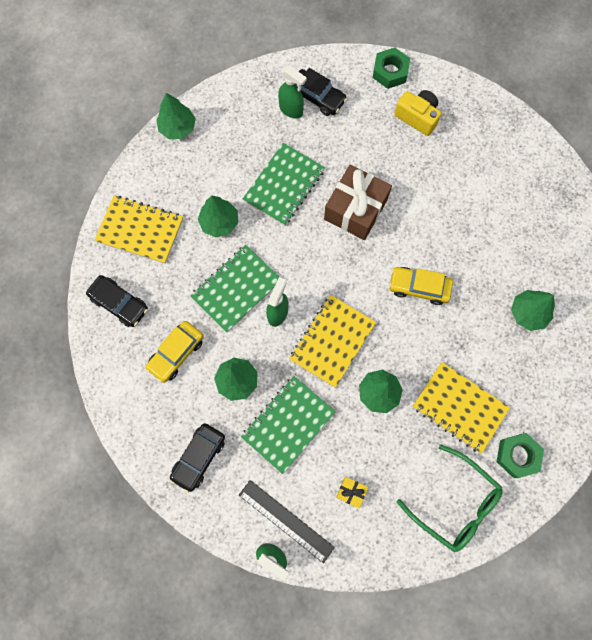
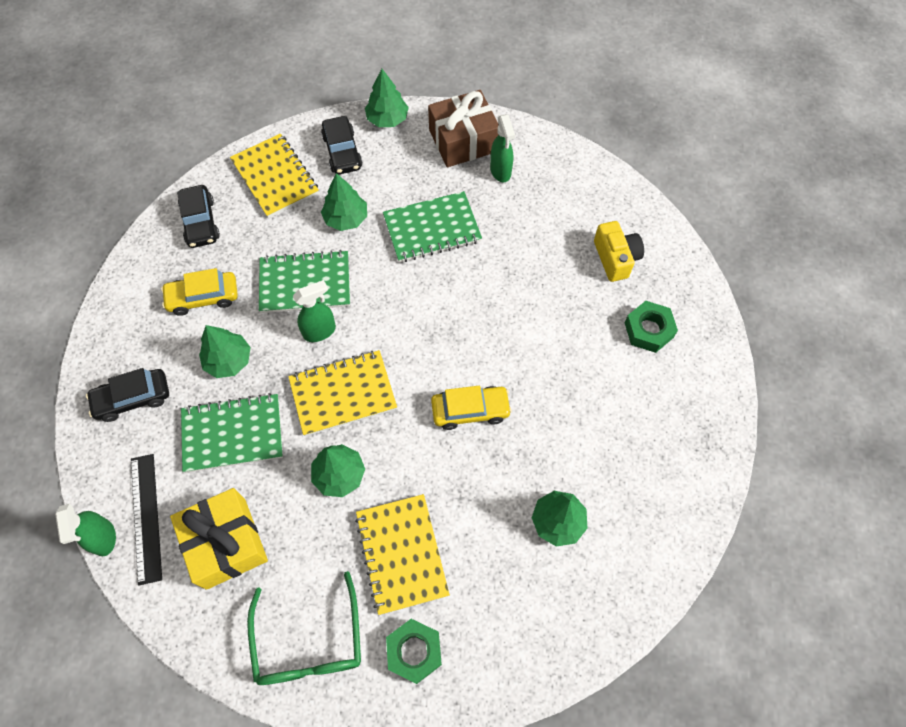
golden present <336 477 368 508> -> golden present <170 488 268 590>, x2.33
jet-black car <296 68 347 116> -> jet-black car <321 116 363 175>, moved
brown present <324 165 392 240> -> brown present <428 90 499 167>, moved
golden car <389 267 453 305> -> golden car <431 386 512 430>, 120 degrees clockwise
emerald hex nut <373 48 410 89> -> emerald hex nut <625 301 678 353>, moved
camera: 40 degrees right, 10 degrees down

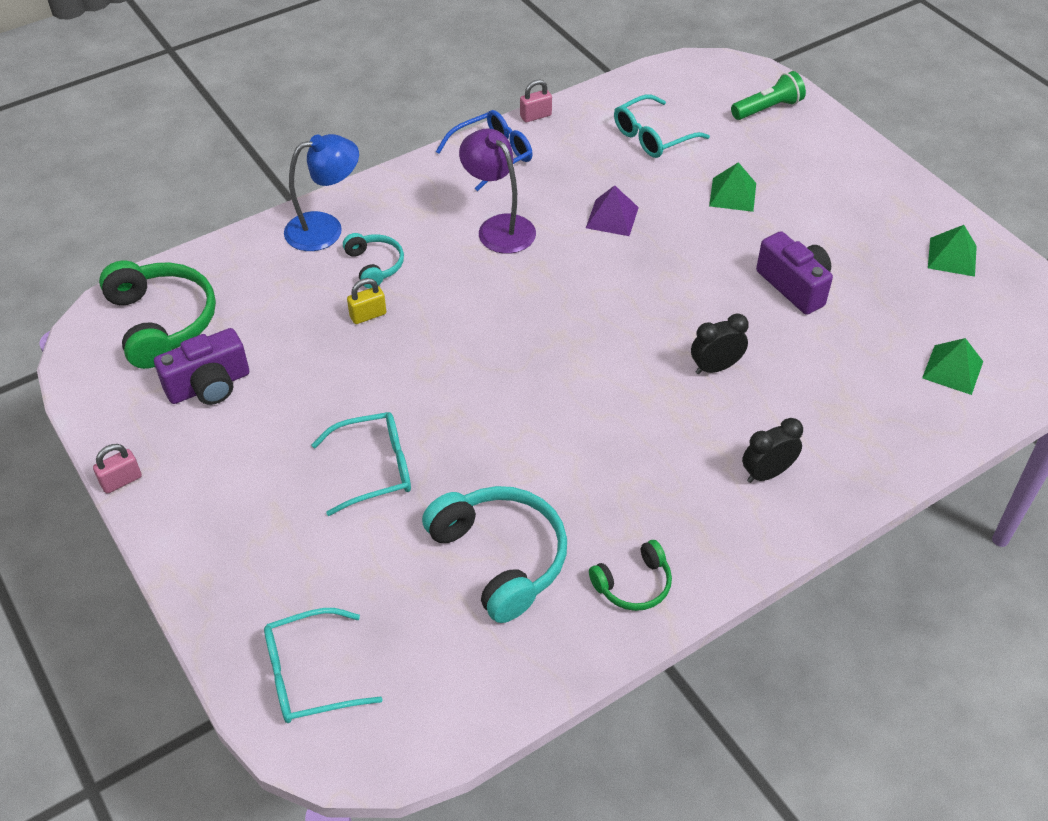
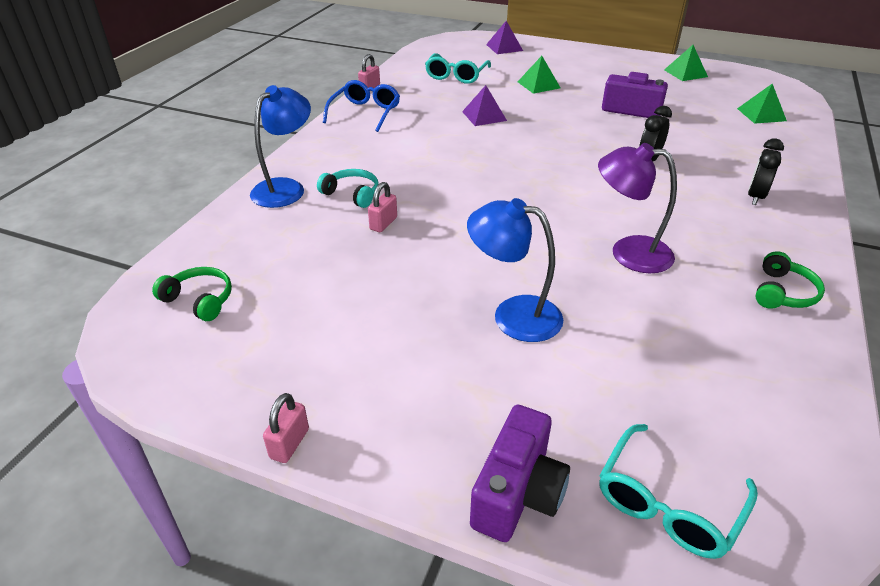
emerald headset <99 261 216 369> -> emerald headset <152 267 232 321>, x0.55
golden small lock <347 278 386 324> -> rose-pink small lock <368 182 397 232>
aqua glasses <312 412 411 516> -> blue lamp <467 198 563 342>
violet photo camera <154 328 249 405> -> violet photo camera <470 405 570 542>, moved
emerald torch <731 71 806 120> -> violet pyramid shape <486 21 523 54>
violet lamp <459 128 536 254> -> violet lamp <598 143 677 273>, moved
aqua headset <422 486 567 623> -> none
camera: 35 degrees left, 10 degrees down

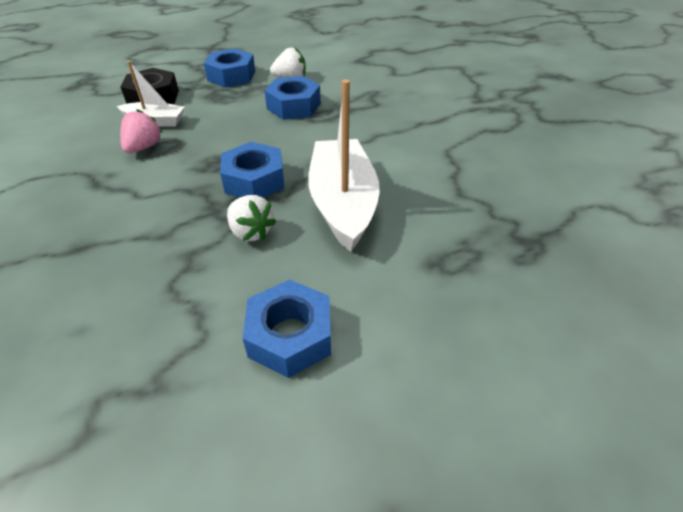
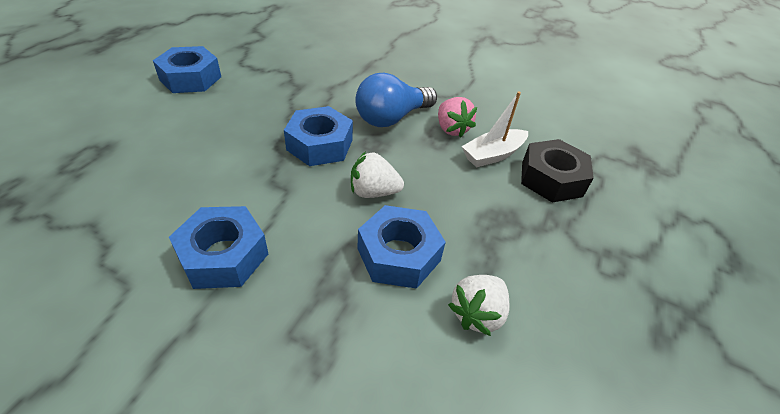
blue hex nut <204 48 256 88> -> blue hex nut <169 206 268 289>, moved
white berry <227 195 276 241> -> white berry <351 152 404 198>, moved
none -> blue lightbulb <355 73 437 127>
white boat <308 79 380 252> -> none
camera: 135 degrees right, 0 degrees up

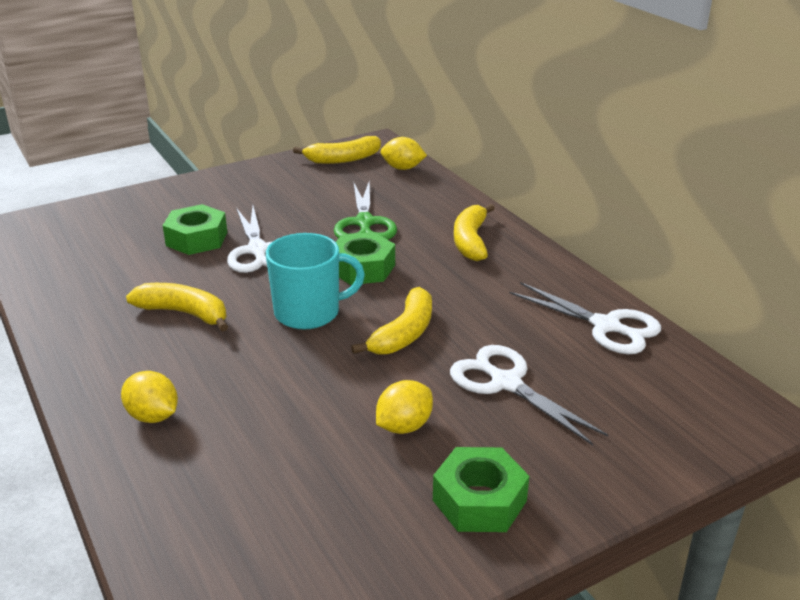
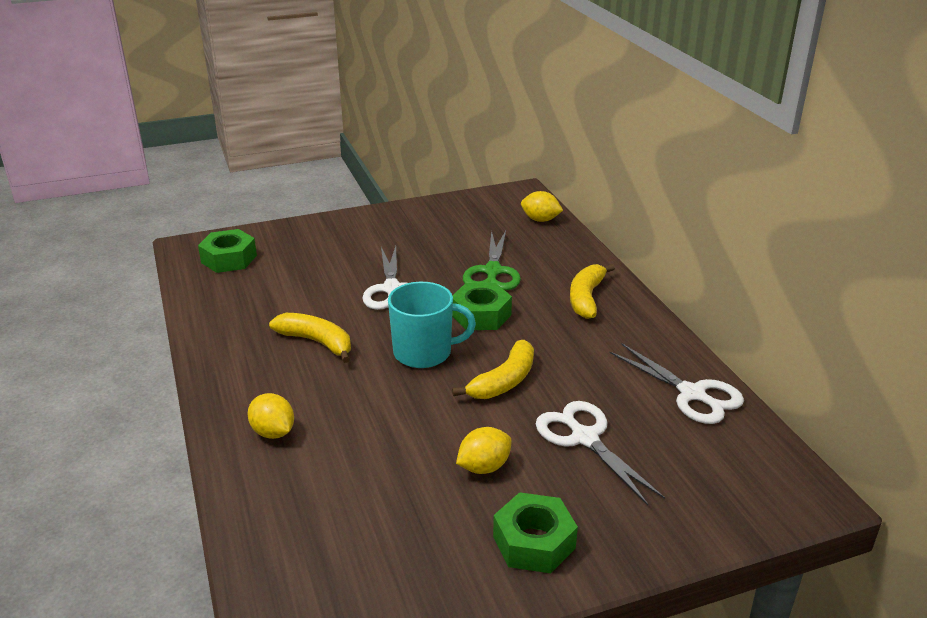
emerald hex nut <162 204 227 255> -> emerald hex nut <198 229 257 273>, moved
golden banana <293 136 381 164> -> none
camera: 10 degrees right, 0 degrees up

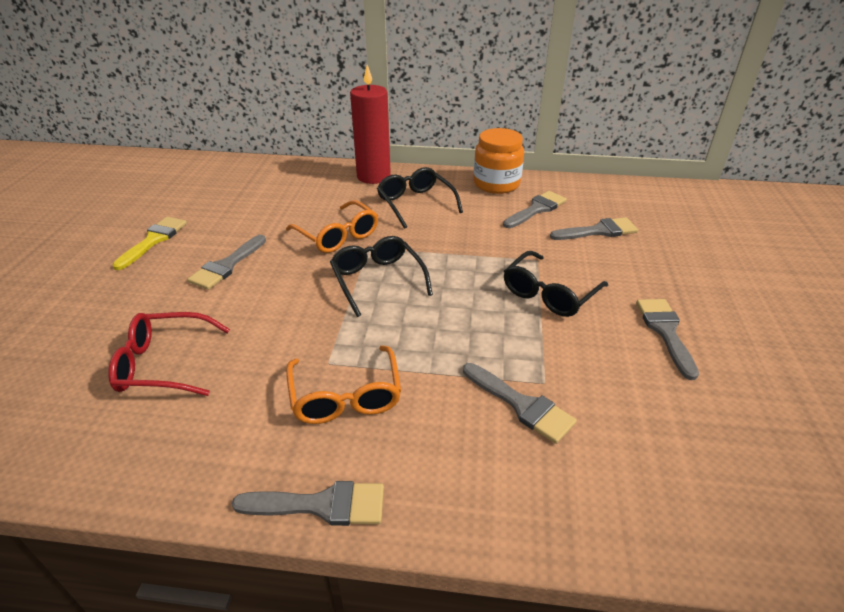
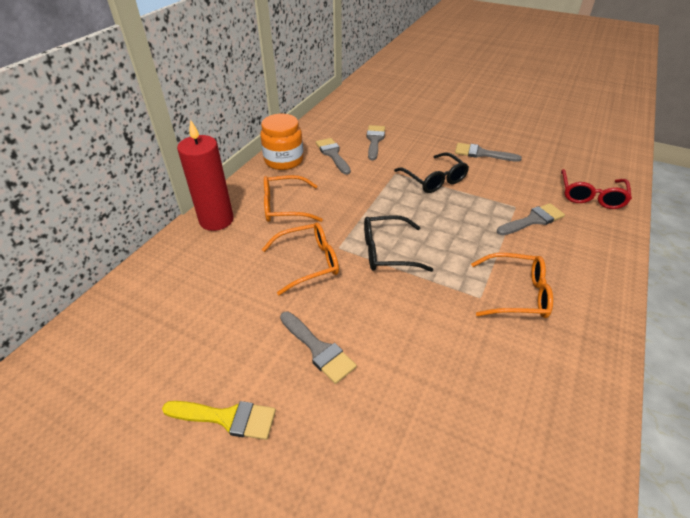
golden brush <112 217 187 270> -> golden brush <162 401 276 440>, 150 degrees clockwise
jet-black glasses <377 167 463 229> -> bright orange glasses <264 175 323 222>
scarlet glasses <108 312 230 396> -> scarlet glasses <561 169 632 209>, moved
ash-grey brush <232 481 384 526> -> none
camera: 70 degrees left, 5 degrees up

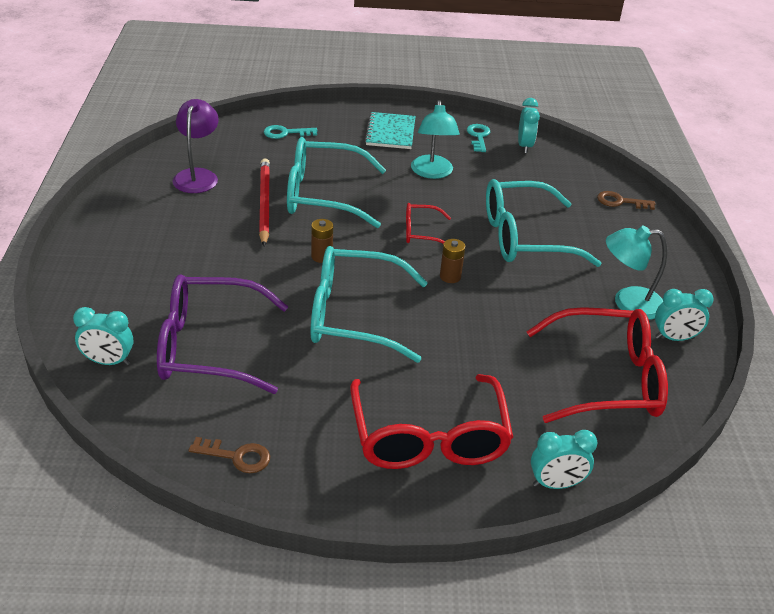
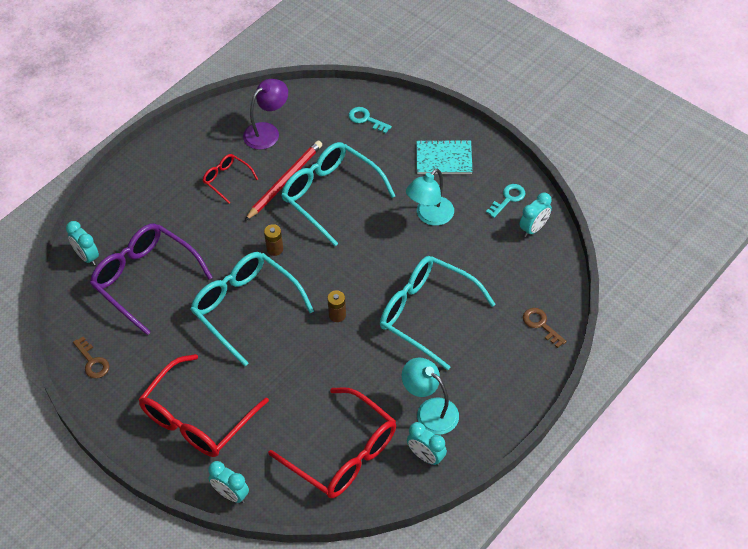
scarlet glasses <406 203 451 244> -> scarlet glasses <202 154 258 204>, moved
aqua exercise book <365 112 416 149> -> aqua exercise book <417 140 473 174>, 45 degrees clockwise
camera: 45 degrees right, 15 degrees up

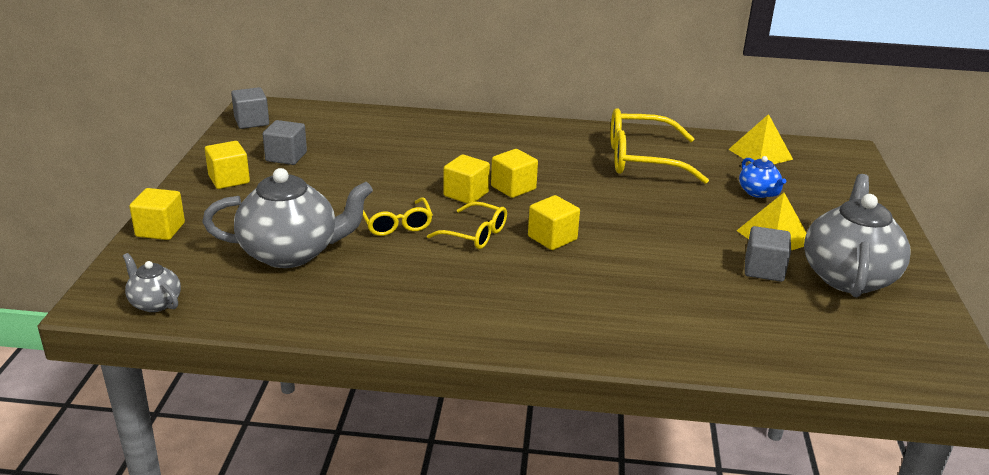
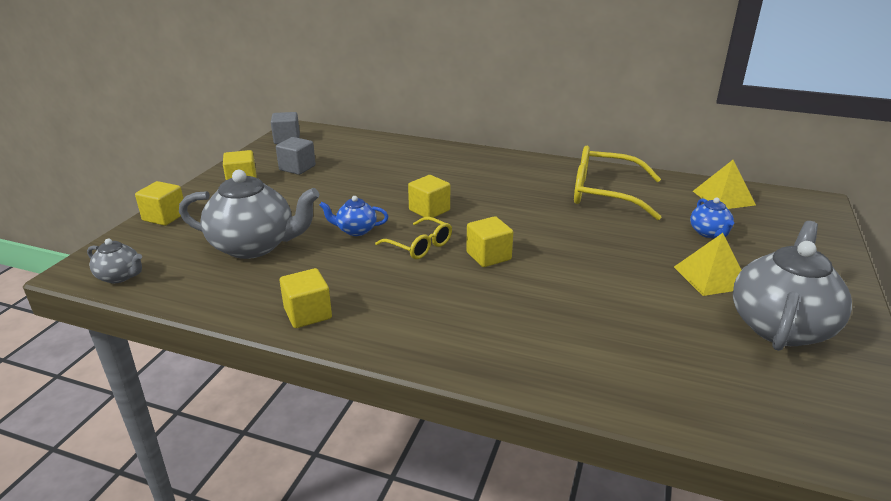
ash-grey china teapot <123 253 181 312> -> ash-grey china teapot <87 239 142 283>, 150 degrees clockwise
golden block <491 149 538 198> -> golden block <280 268 332 328>, moved
golden glasses <363 197 433 236> -> blue china teapot <319 196 388 236>
ash-grey block <745 226 791 282> -> none
camera: 15 degrees right, 0 degrees up

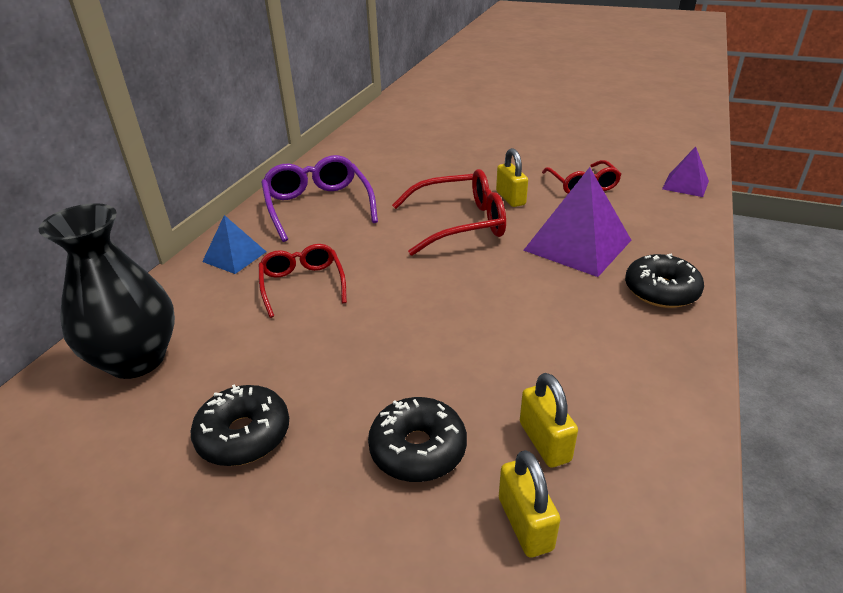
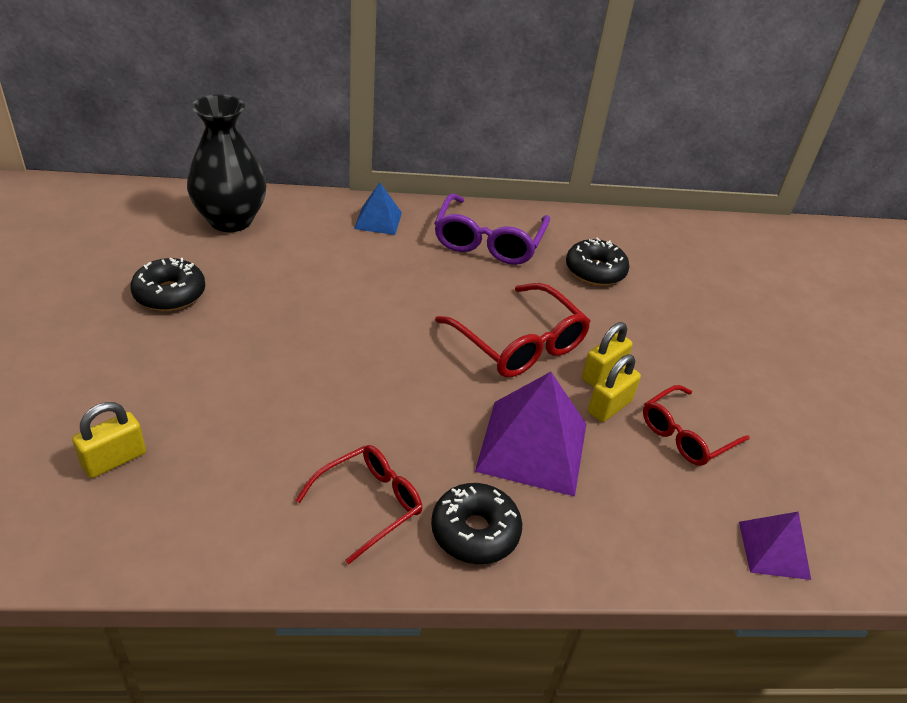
scarlet glasses <259 244 347 318> -> scarlet glasses <295 445 422 564>, moved
violet glasses <261 155 378 242> -> violet glasses <434 193 550 265>, 150 degrees clockwise
jet-black glazed donut <368 397 467 482> -> jet-black glazed donut <566 238 630 286>, moved
golden small lock <520 373 578 468> -> golden small lock <588 354 641 422>, moved
camera: 60 degrees right, 5 degrees up

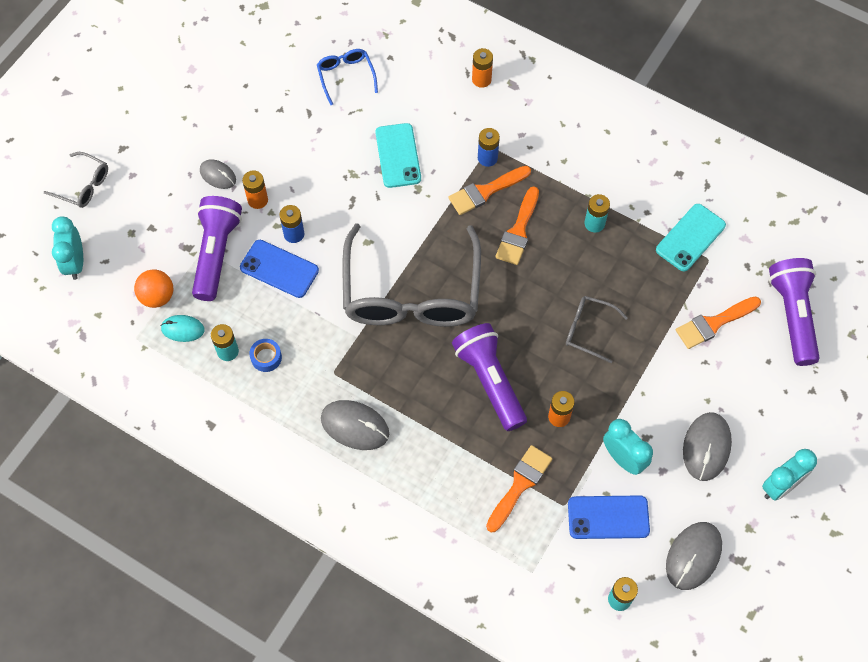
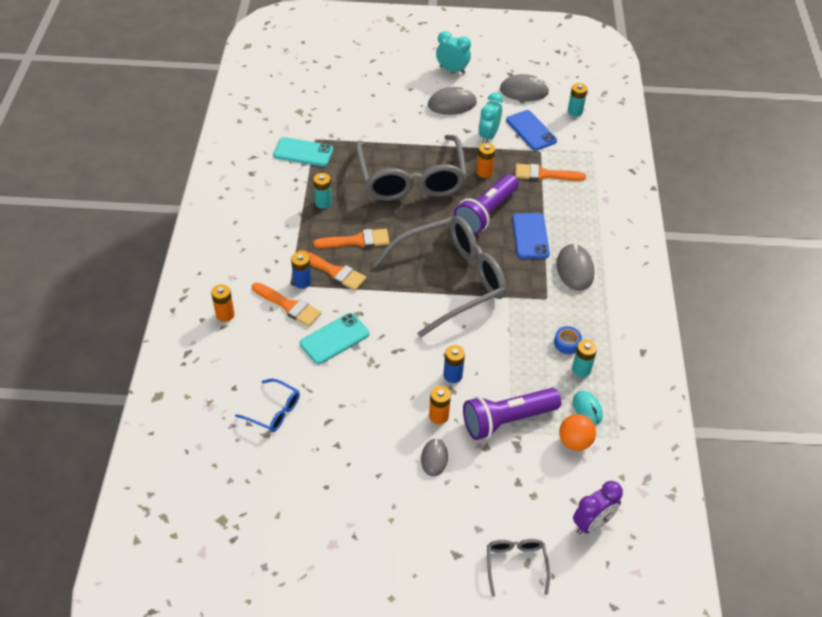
blue glasses <317 49 378 105> -> blue glasses <235 379 300 432>, 105 degrees counterclockwise
bright orange brush <676 296 761 349> -> bright orange brush <252 282 321 327>, moved
ash-grey glasses <566 296 628 363> -> ash-grey glasses <356 135 467 201>, x2.32
blue phone <240 240 319 298> -> blue phone <512 213 550 259>, moved
aqua clock <52 216 83 280> -> violet clock <573 481 623 535>
violet torch <769 258 820 366> -> none
camera: 120 degrees left, 15 degrees down

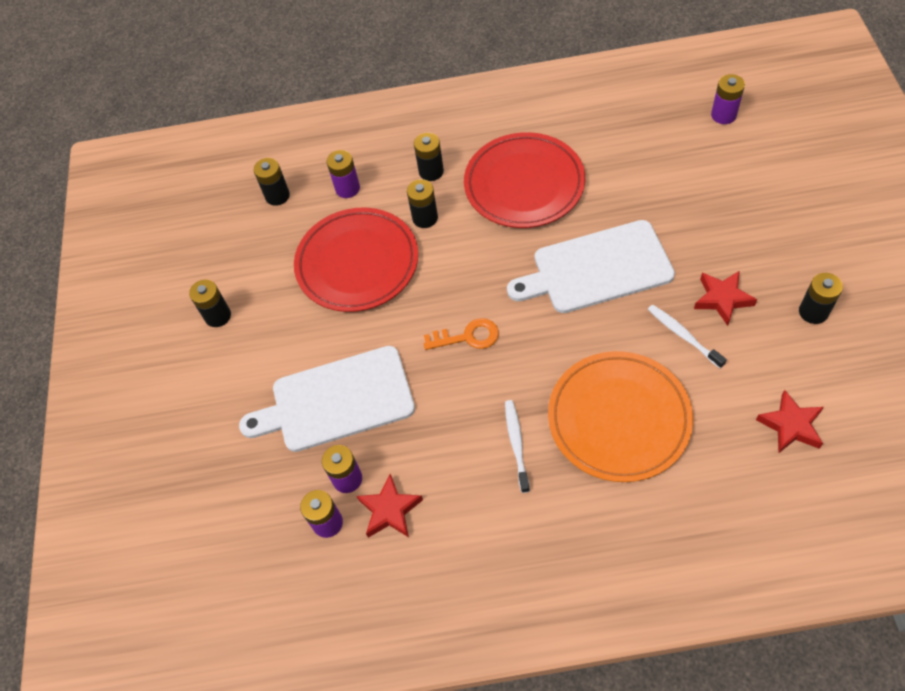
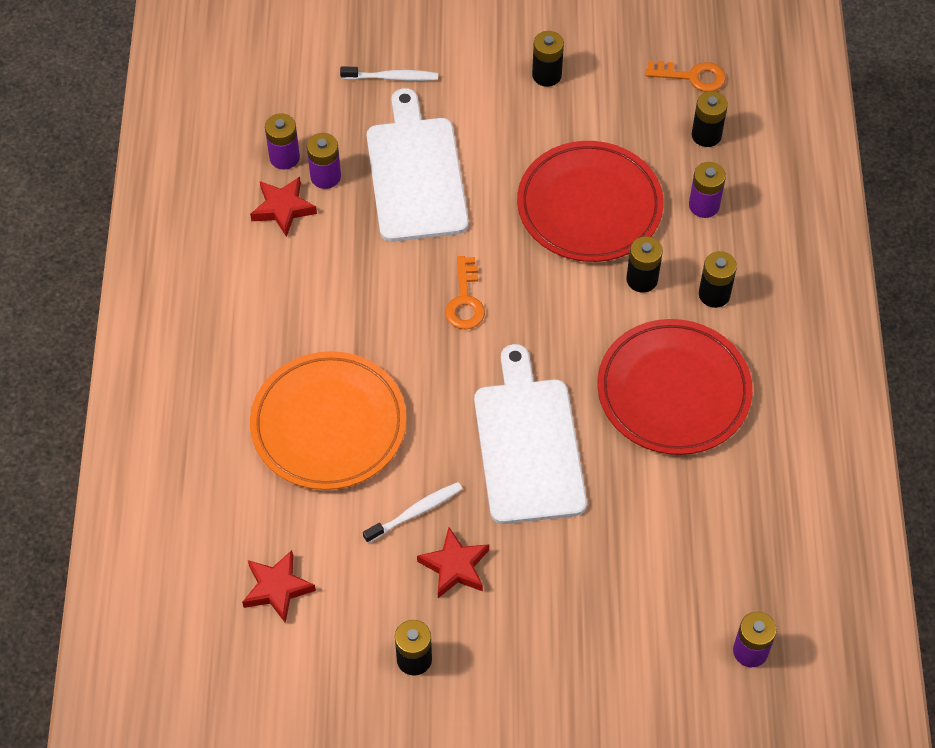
white tooth brush <505 400 530 493> -> white tooth brush <340 67 438 81>, moved
none -> bright orange door key <645 61 726 92>
camera: 90 degrees right, 0 degrees up

